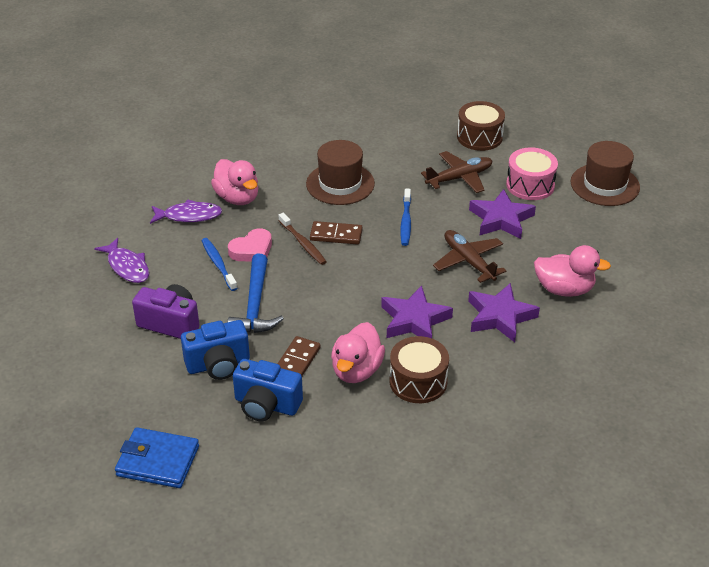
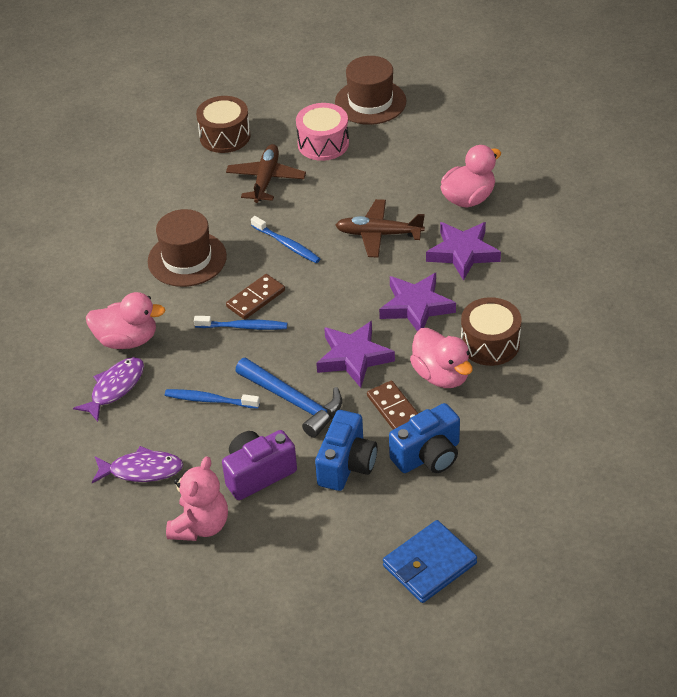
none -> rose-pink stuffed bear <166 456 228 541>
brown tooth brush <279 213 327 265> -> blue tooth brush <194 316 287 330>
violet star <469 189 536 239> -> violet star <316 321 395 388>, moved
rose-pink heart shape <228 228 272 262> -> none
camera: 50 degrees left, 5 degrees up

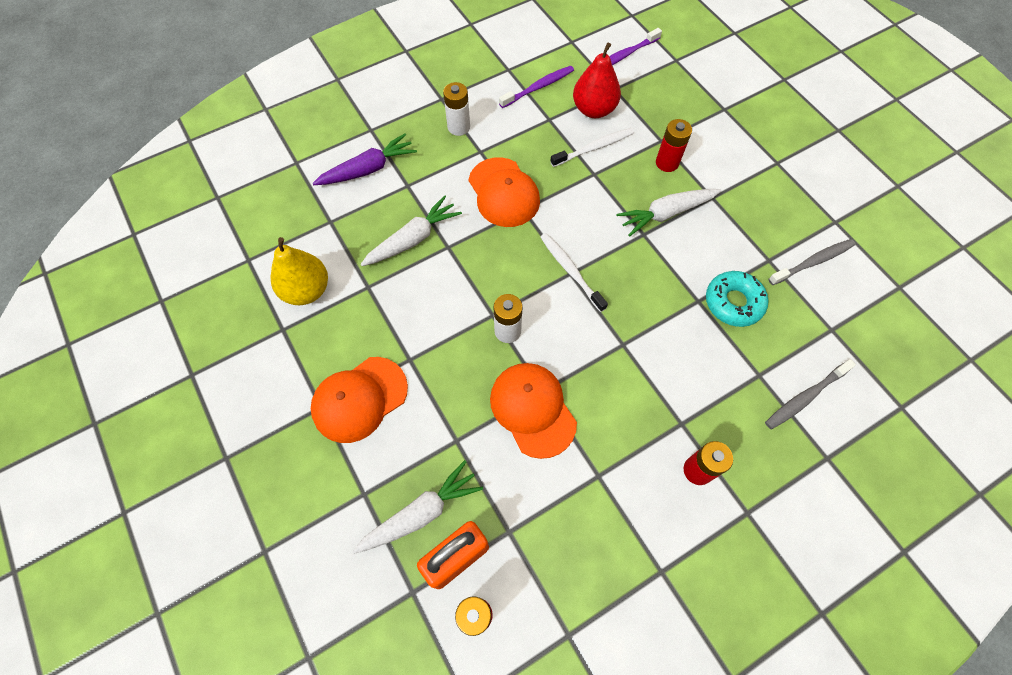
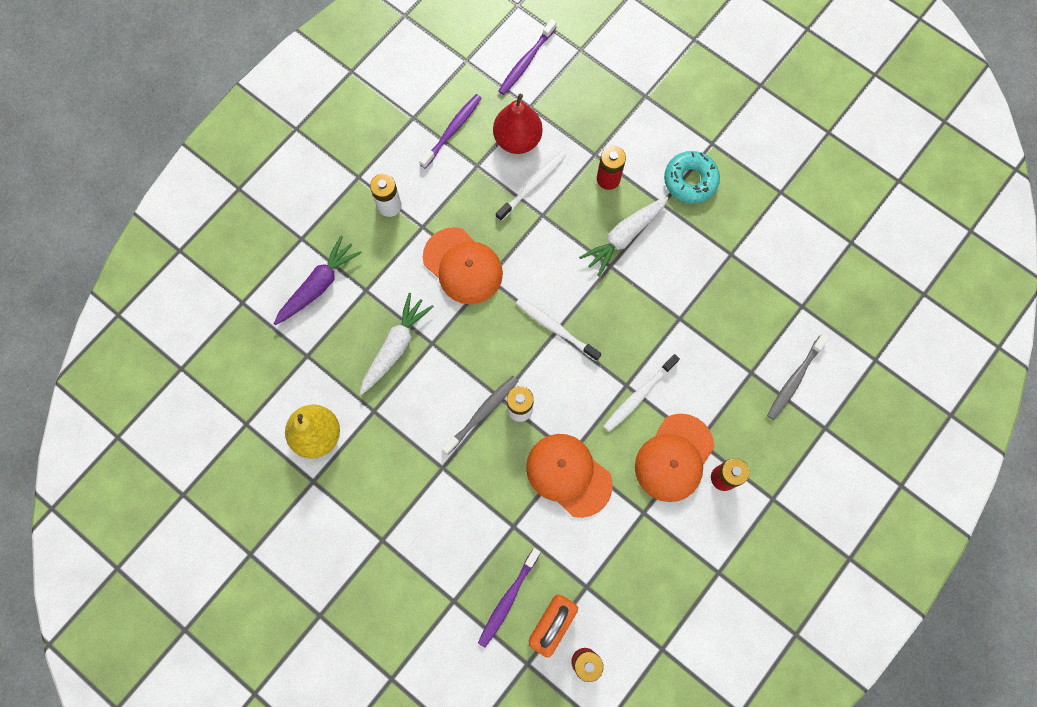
ash-grey tooth brush <768 239 855 285> -> ash-grey tooth brush <442 376 518 454>, moved
white toy carrot <353 460 483 554> -> violet tooth brush <478 548 540 648>
none -> white tooth brush <603 354 680 432>
bright orange cap <311 357 408 443> -> bright orange cap <635 414 715 502>, moved
aqua glazed donut <706 271 768 327> -> aqua glazed donut <664 151 720 204>, moved
camera: 20 degrees left, 10 degrees up

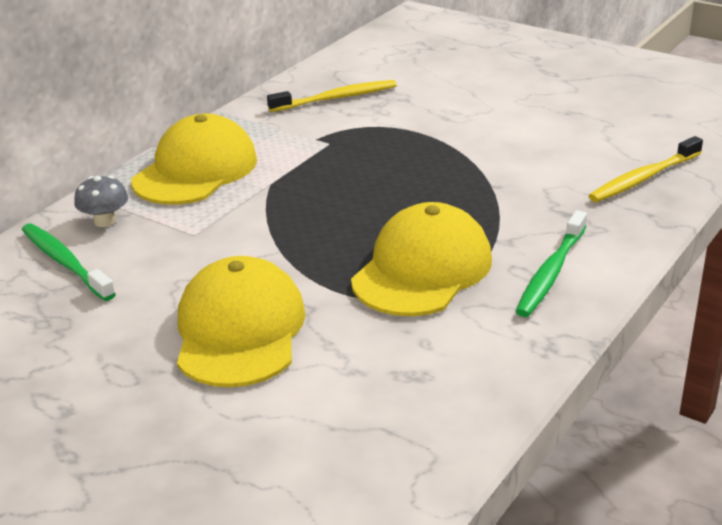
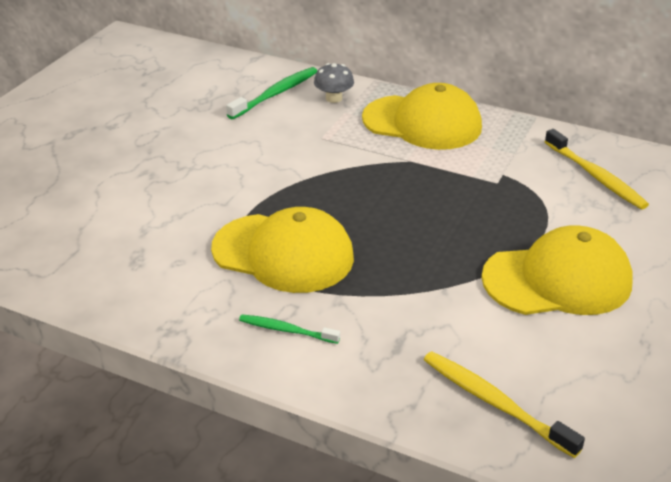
emerald tooth brush <516 210 587 317> -> emerald tooth brush <239 314 340 344>, x0.62
golden cap <177 256 306 387> -> golden cap <481 225 633 315>, moved
camera: 80 degrees right, 5 degrees up

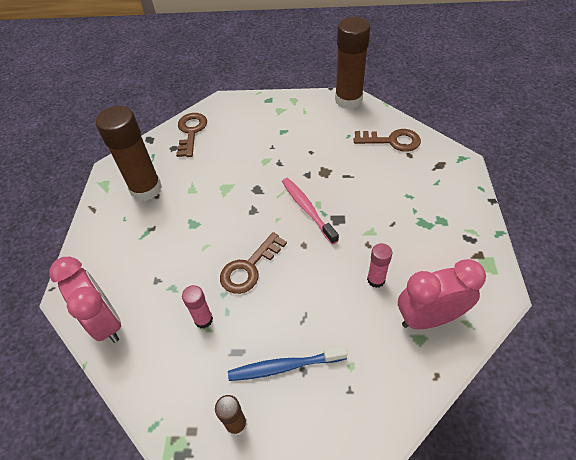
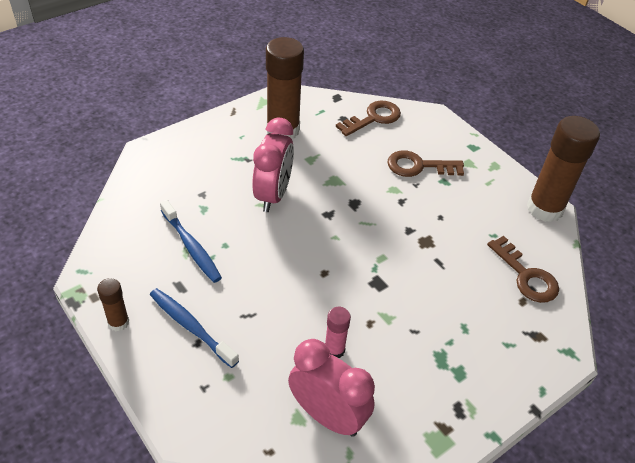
rose-pink glue <182 285 213 328> -> blue tooth brush <160 200 222 283>
rose-pink clock <49 257 121 343> -> rose-pink clock <252 118 294 212>, moved
brown door key <220 232 287 294> -> brown door key <388 150 464 177>, moved
rose-pink tooth brush <282 178 339 245> -> none
camera: 45 degrees right, 5 degrees down

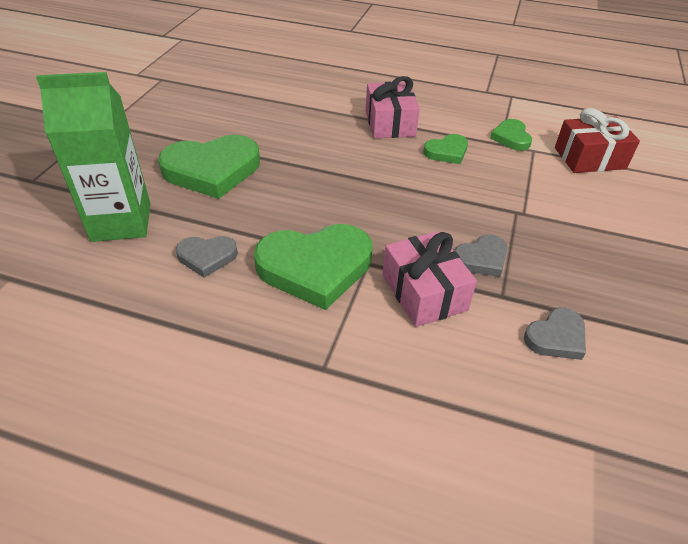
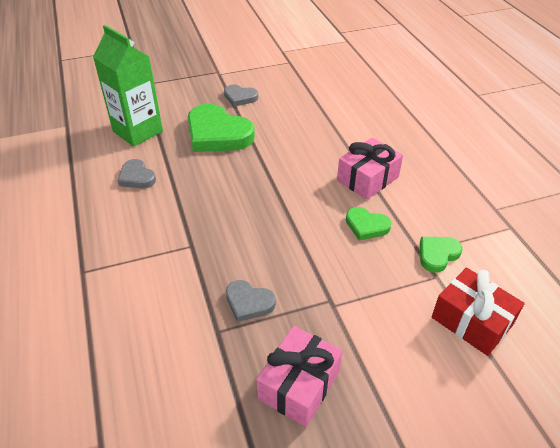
ash-grey heart shape <524 308 586 360> -> ash-grey heart shape <224 85 258 107>, moved
rose-pink present <382 231 477 327> -> rose-pink present <256 326 343 427>, moved
emerald heart shape <254 224 372 310> -> none
camera: 55 degrees right, 0 degrees up

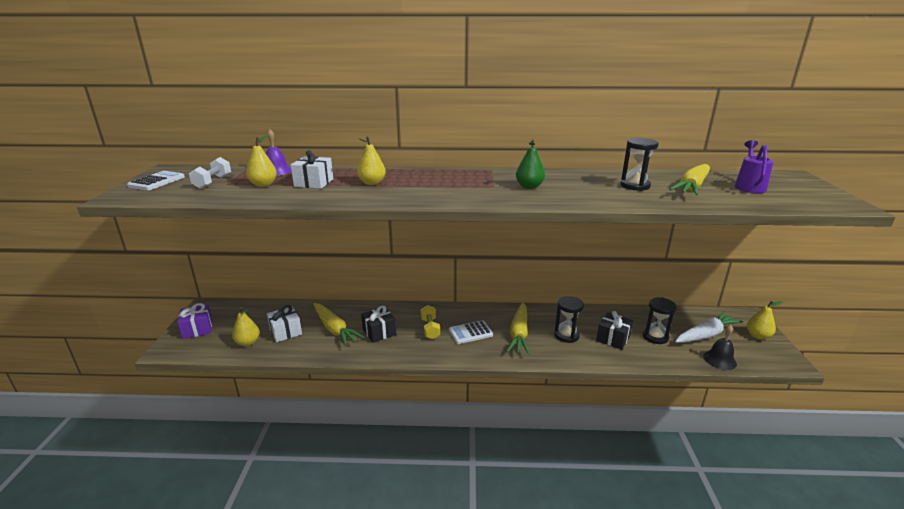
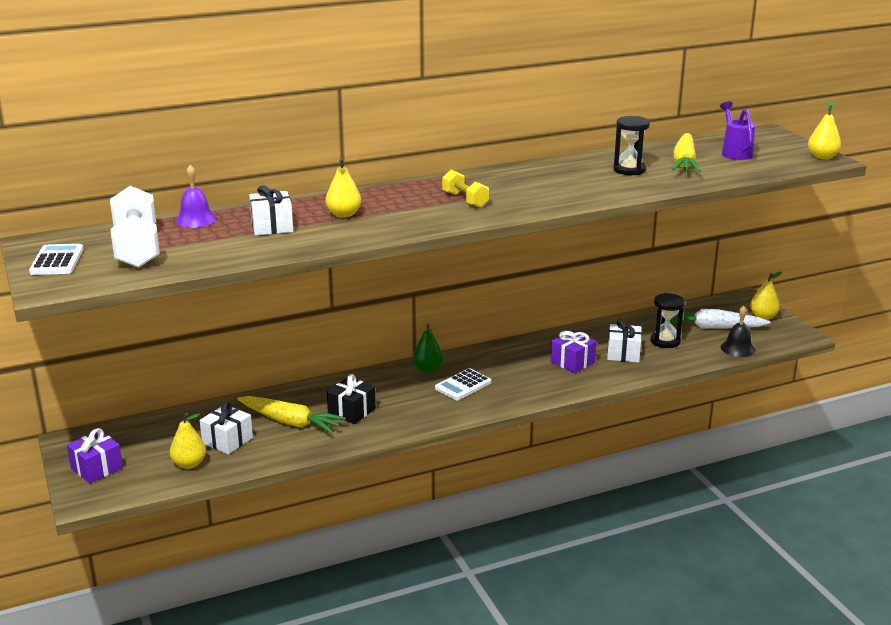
white dumbbell <189 157 231 189> -> white dumbbell <110 186 160 268>, x1.77
emerald pear <516 140 545 189> -> emerald pear <412 324 443 373>, moved
golden dumbbell <420 305 440 339> -> golden dumbbell <442 170 489 208>, moved
jet-black sand timer <554 296 584 343> -> violet present <550 330 597 373>
jet-black present <596 311 633 350> -> white present <607 320 642 363>
white toy carrot <675 311 743 343> -> white toy carrot <670 309 771 328>, 120 degrees counterclockwise
golden pear <246 135 277 187> -> golden pear <808 101 841 159>, moved
golden toy carrot <506 302 530 355> -> none
camera: 25 degrees left, 0 degrees up

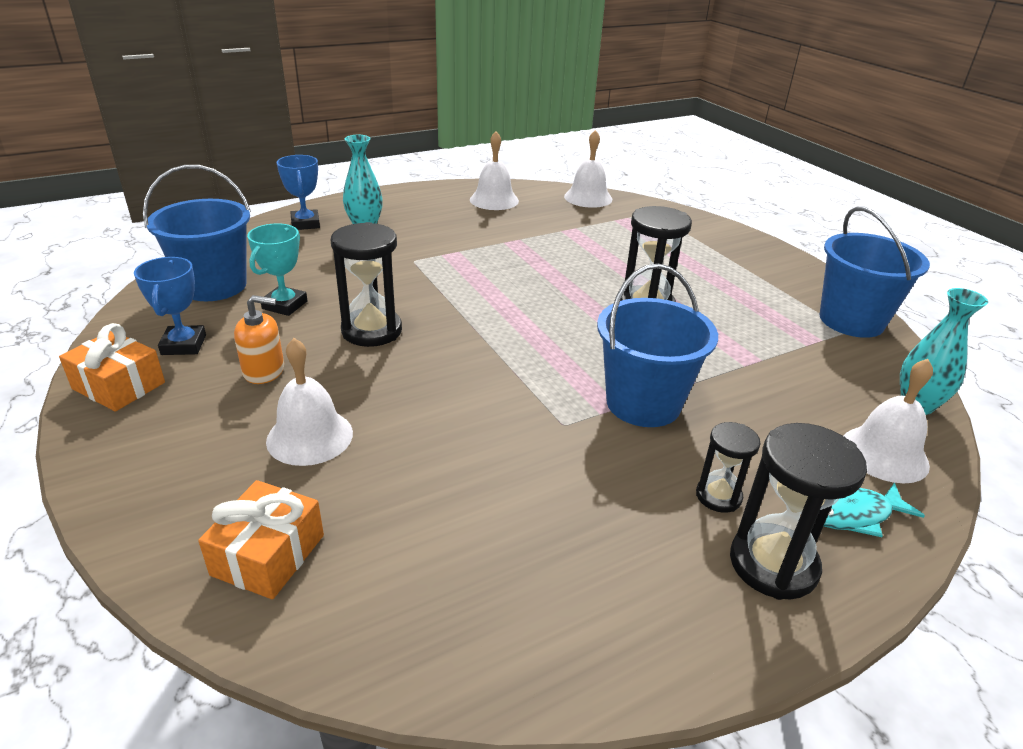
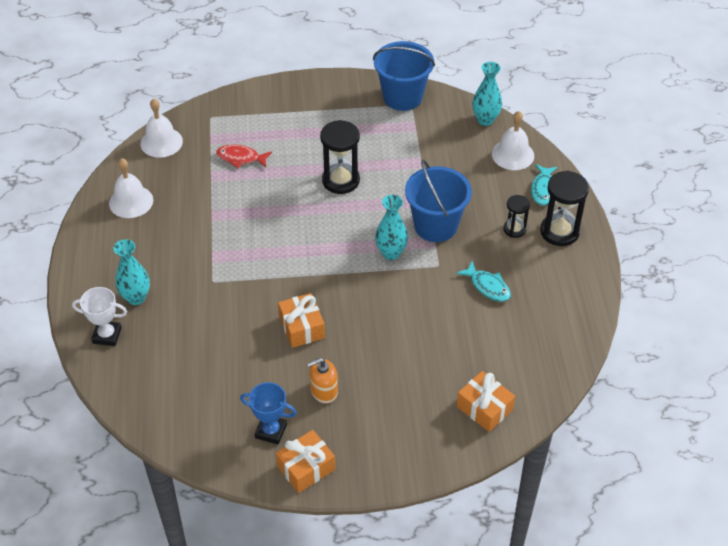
blue award cup <276 155 320 230> -> white award cup <72 287 127 346>
none -> scarlet toy fish <216 144 272 168>
jet-black sand timer <331 222 402 347> -> bright orange present <278 293 325 348>
bright orange soap pump <234 295 284 384> -> bright orange soap pump <307 358 338 403>, 135 degrees counterclockwise
none -> aqua flower vase <375 195 408 260>
none -> aqua toy fish <456 260 511 302>
blue pail <143 165 251 301> -> none
aqua award cup <247 223 308 316> -> none
white school bell <266 338 353 466> -> none
camera: 65 degrees left, 15 degrees up

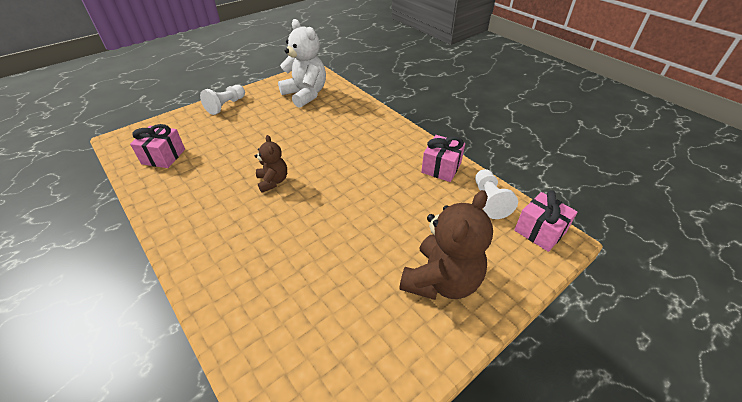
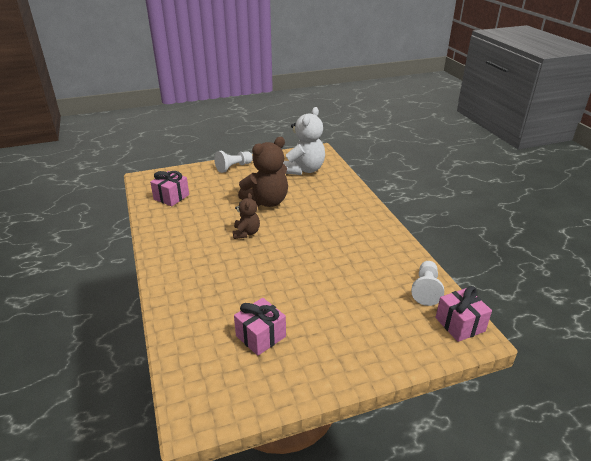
rose-pink present <421 135 465 182> -> rose-pink present <234 298 286 356>, moved
brown stuffed bear <399 190 493 300> -> brown stuffed bear <238 137 288 207>, moved
white stuffed bear <278 19 326 108> -> white stuffed bear <283 107 325 175>, 45 degrees clockwise
camera: 20 degrees right, 10 degrees down

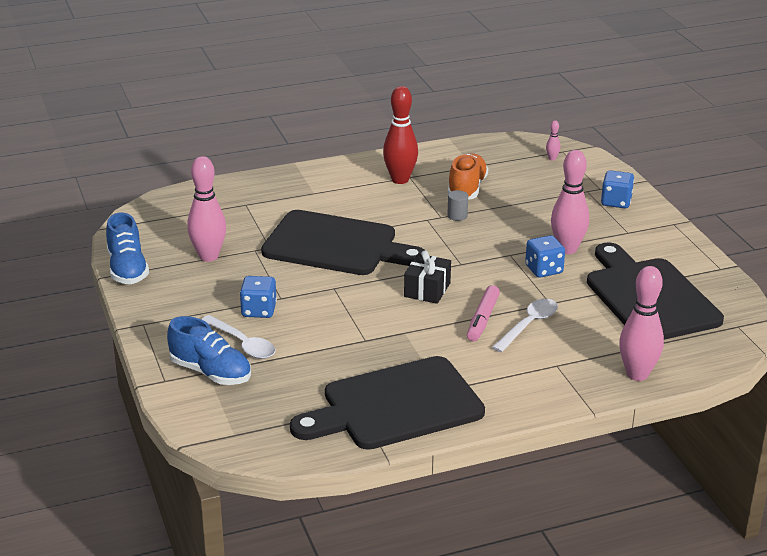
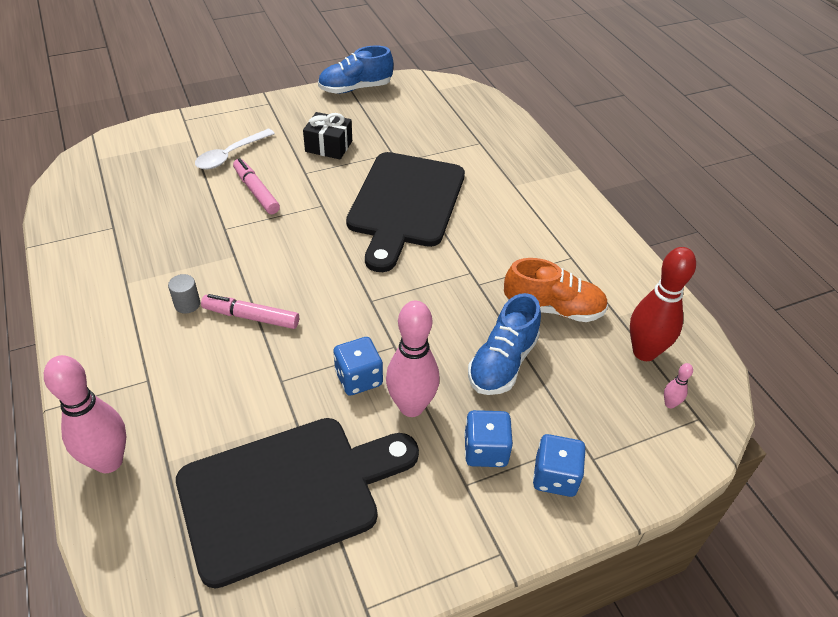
ash-grey cylinder shape <447 190 468 221> -> ash-grey cylinder shape <168 274 200 314>, moved
none -> rose-pink marker <233 158 280 214>
jet-black present <404 250 451 304> -> jet-black present <303 112 352 159>, moved
blue die <240 276 277 318> -> blue die <464 410 513 467>, moved
blue lace-up shoe <167 316 251 385> -> blue lace-up shoe <468 293 541 395>, moved
scarlet bowling pin <383 86 418 184> -> scarlet bowling pin <630 247 696 361>, moved
rose-pink bowling pin <187 156 226 262> -> none
jet-black chopping board <290 356 485 450> -> none
white spoon <492 299 558 352> -> none
camera: 85 degrees right, 15 degrees up

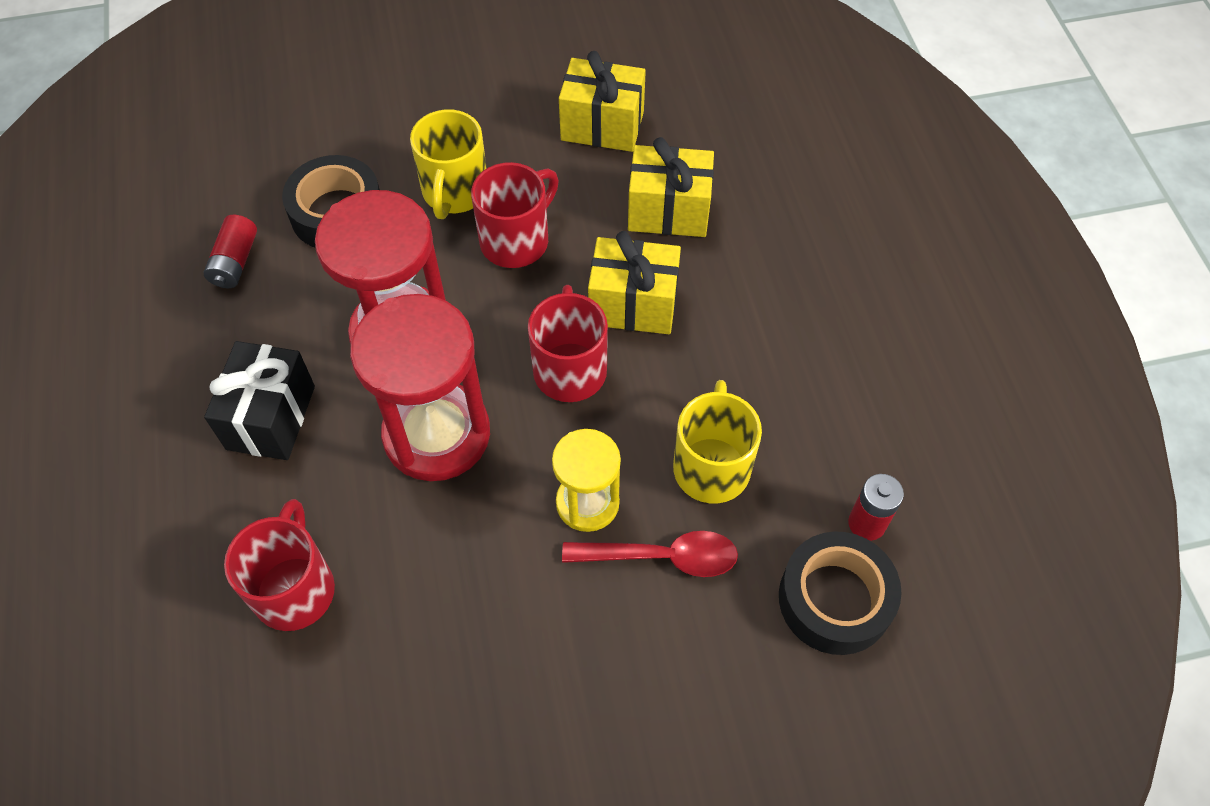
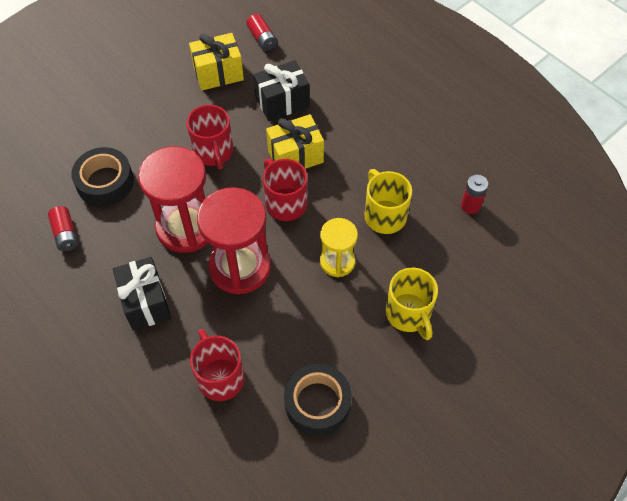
scarlet tea mug <471 162 559 268> -> scarlet tea mug <186 105 233 169>, 150 degrees clockwise
none -> scarlet AA battery <246 14 277 51>
golden present <628 137 714 237> -> jet-black present <253 60 309 121>
jet-black sticky tape <779 531 902 655> -> jet-black sticky tape <284 364 352 436>, moved
golden tea mug <410 109 487 219> -> golden tea mug <386 267 438 340>, moved
scarlet spoon <562 531 738 577> -> none
camera: 30 degrees left, 0 degrees up

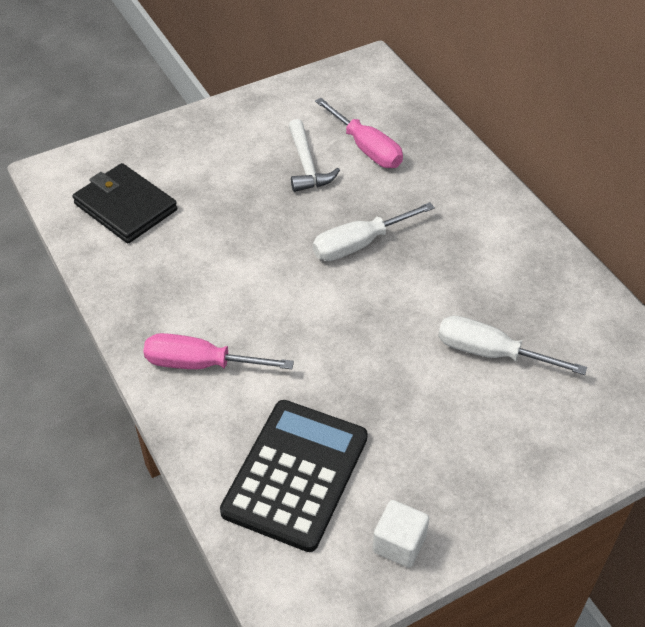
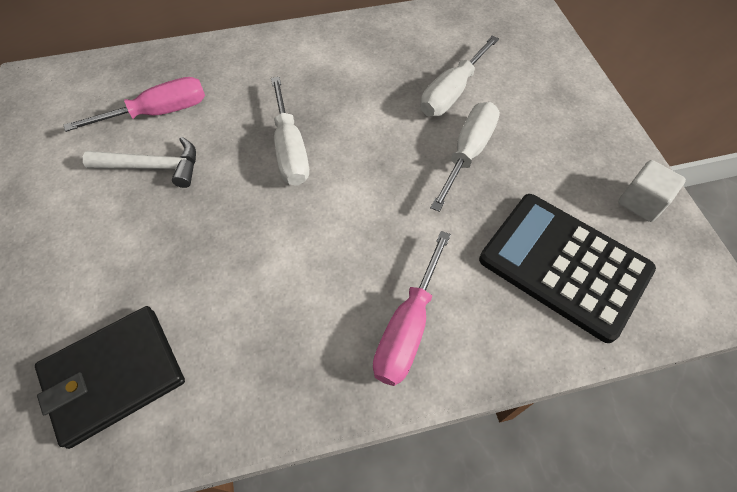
none -> white flat screwdriver <430 102 500 212>
camera: 75 degrees left, 10 degrees up

